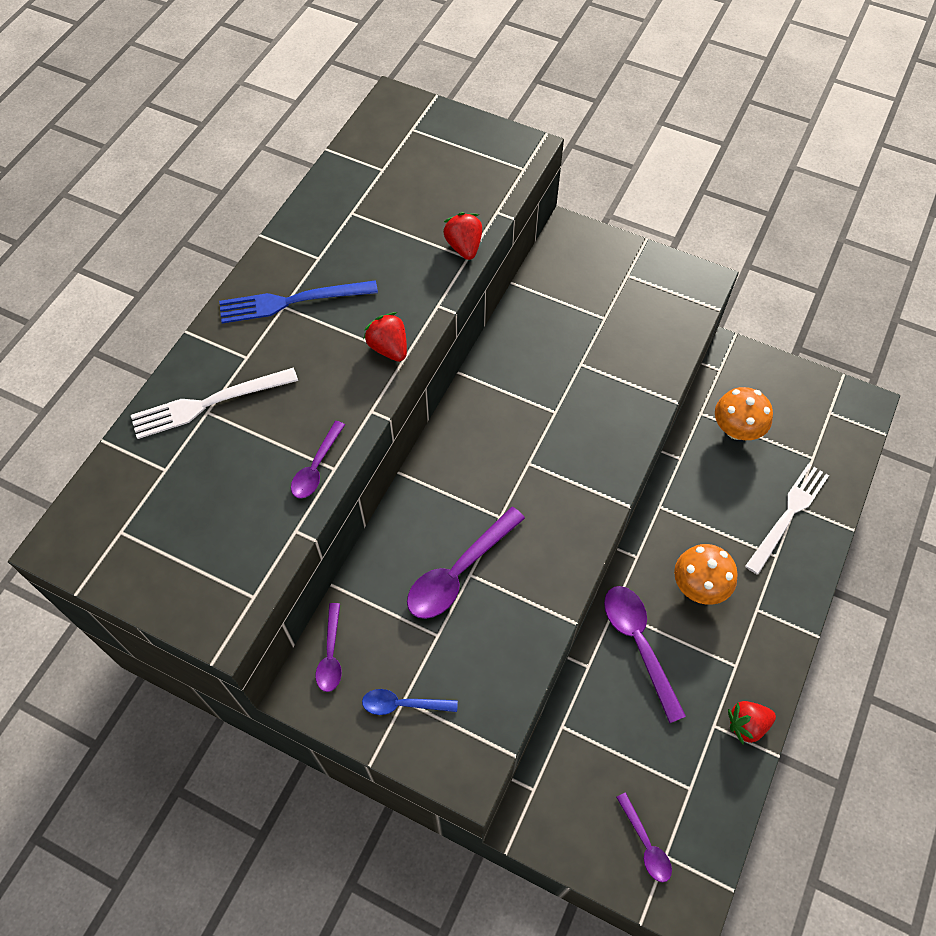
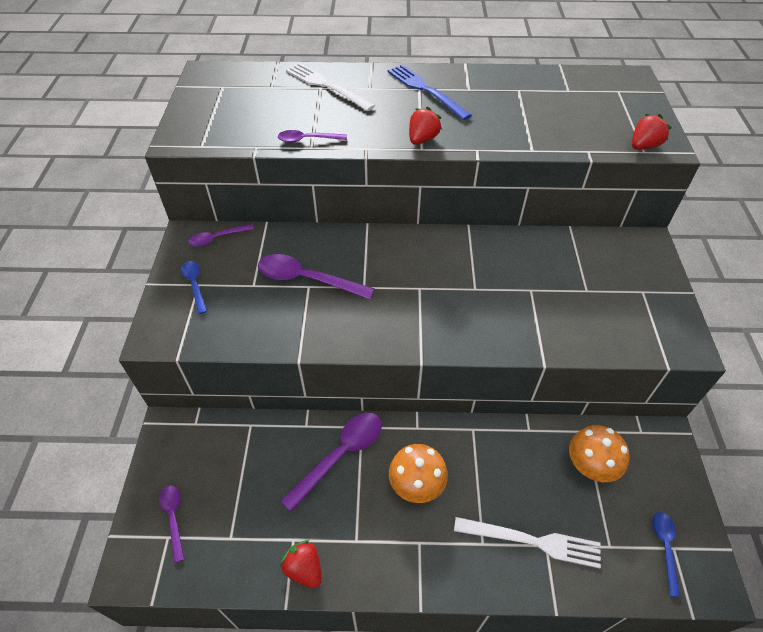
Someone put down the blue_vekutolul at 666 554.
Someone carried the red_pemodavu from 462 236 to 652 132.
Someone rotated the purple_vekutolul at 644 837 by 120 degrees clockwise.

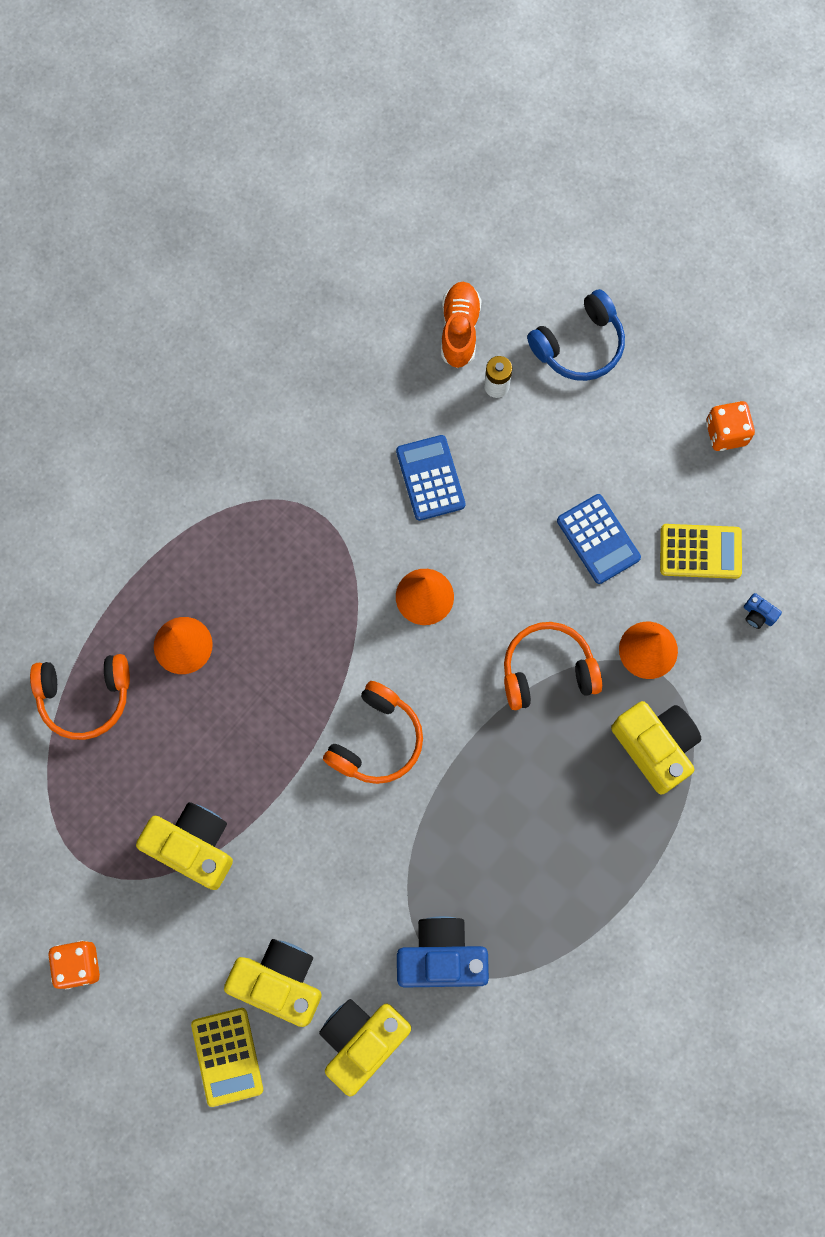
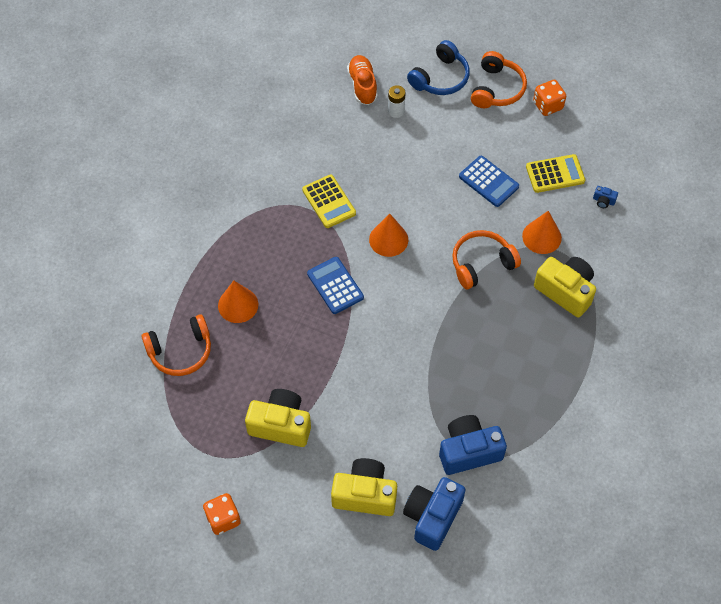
Someone carried the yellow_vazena from 227 1057 to 329 201.
Someone carried the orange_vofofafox from 373 732 to 499 79.
Someone carried the blue_vazena from 430 478 to 335 285.
Someone repainted the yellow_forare at 365 1047, which became the blue_forare at 434 514.

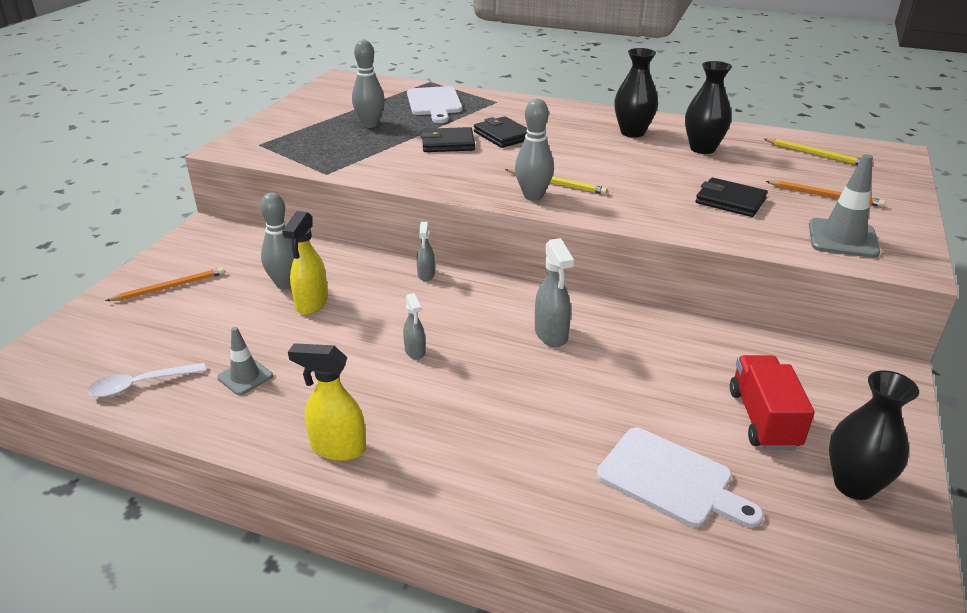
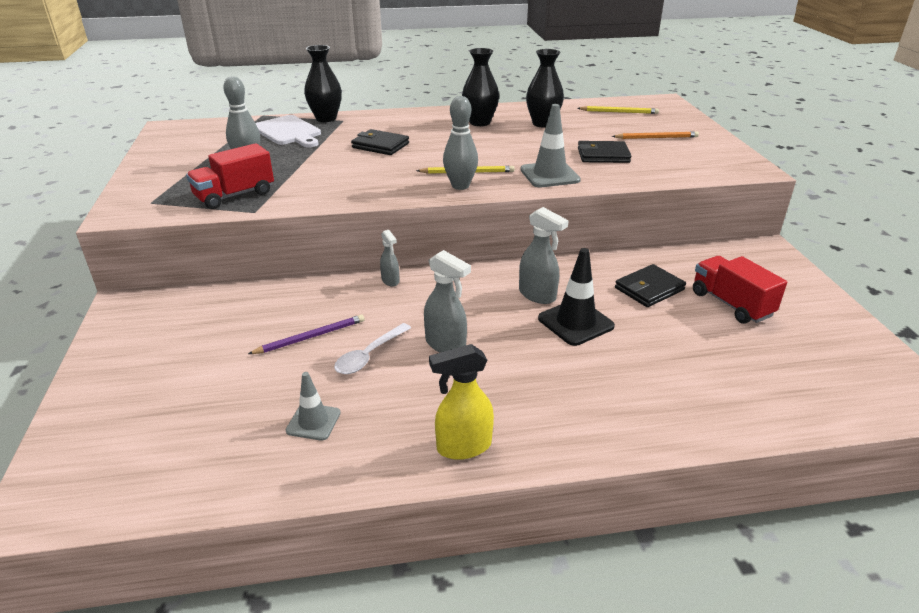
Someone took away the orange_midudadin at 165 284.
Someone took away the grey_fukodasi at 277 241.
Someone took away the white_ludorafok at 680 478.
Someone put down the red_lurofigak at 230 176.
Someone put down the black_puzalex at 576 297.
Someone carried the white_vekutolul from 146 380 to 372 348.
Someone carried the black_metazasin from 448 139 to 650 285.
Someone carried the grey_puzalex from 844 206 to 550 145.
Someone carried the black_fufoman from 874 435 to 323 83.
Someone swapped the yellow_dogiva at 305 263 for the purple_midudadin at 306 334.
Someone scaled the grey_dogiva at 414 326 by 1.63.

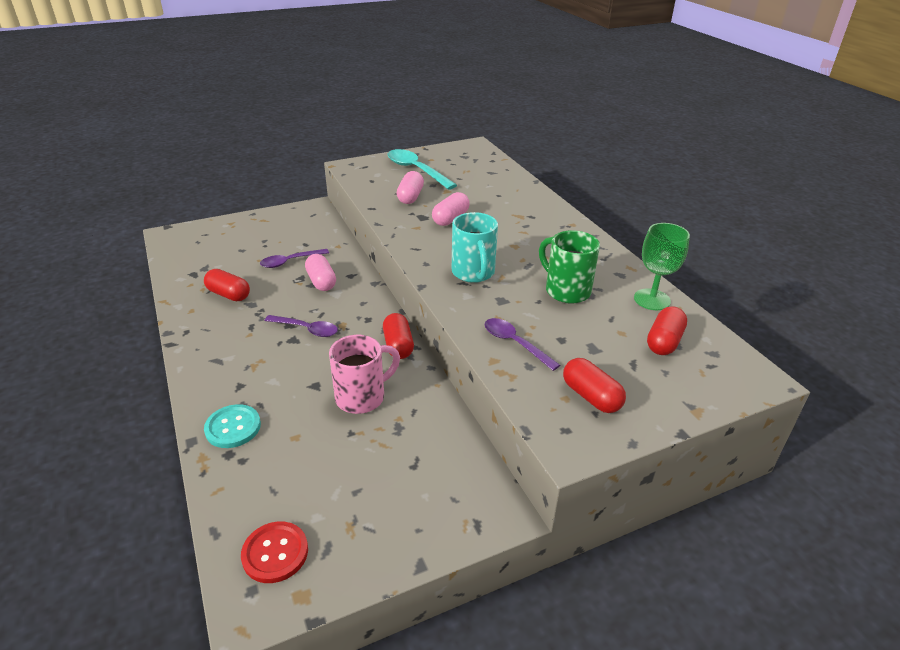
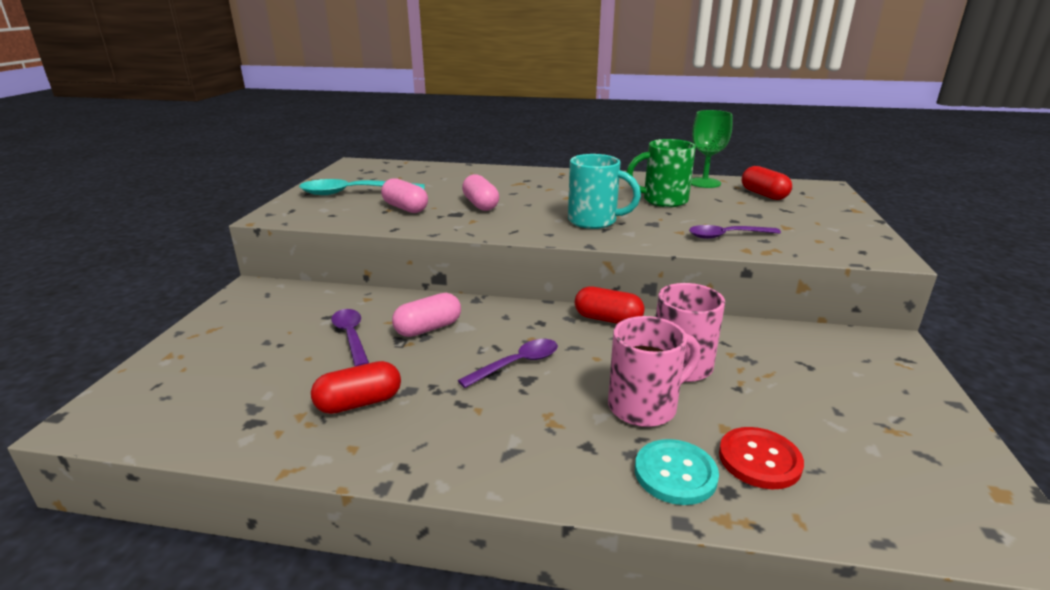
Someone took away the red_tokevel at 594 385.
Someone put down the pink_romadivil at 654 371.
Someone carried the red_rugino from 274 552 to 761 458.
Someone rotated the purple_vekutolul at 294 258 by 150 degrees clockwise.
Someone rotated the pink_tokevel at 320 272 by 45 degrees counterclockwise.

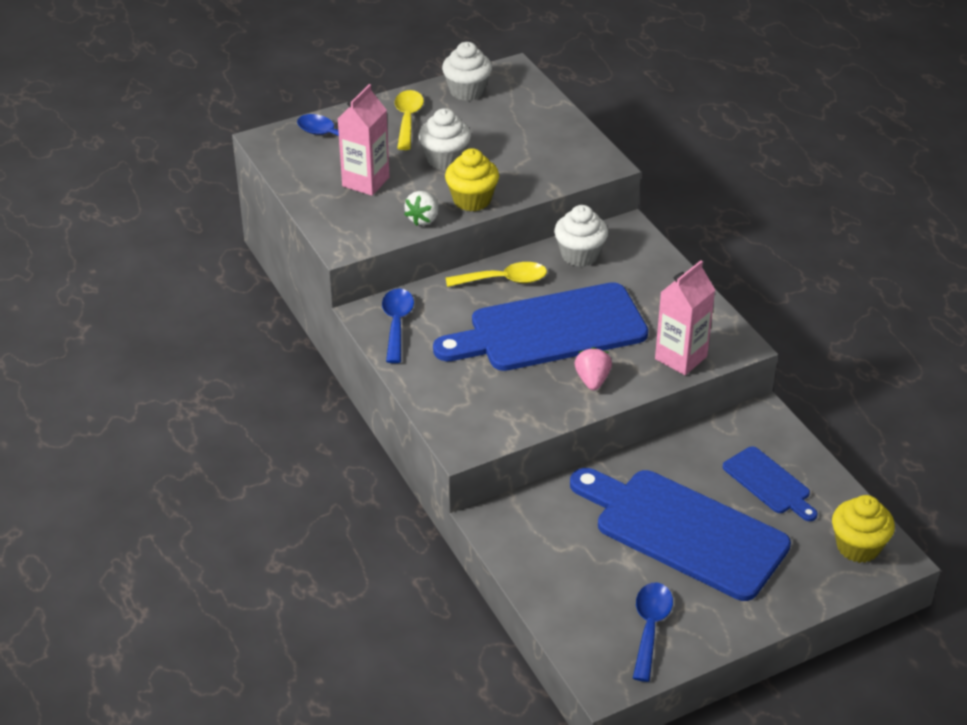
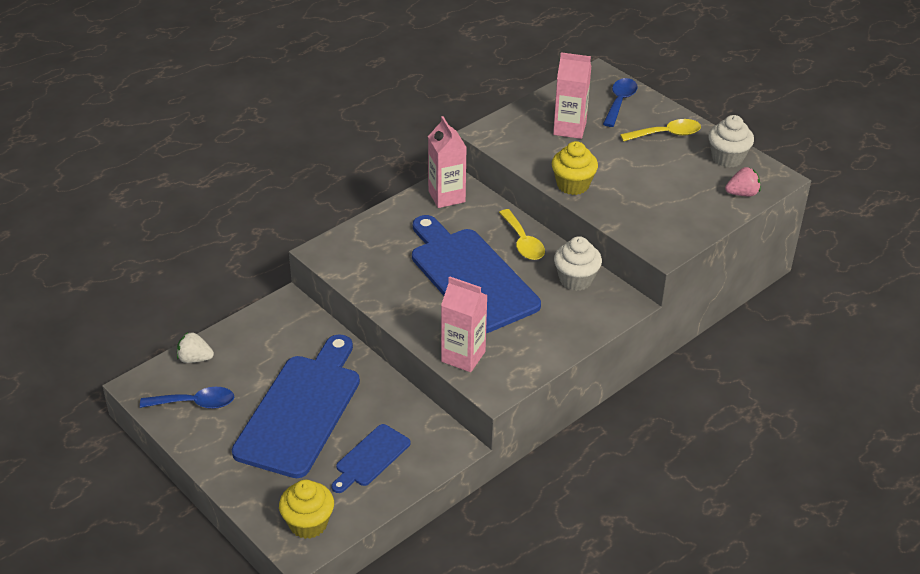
Someone took away the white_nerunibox at 445 139.
Someone carried the white_pemodavu from 421 208 to 195 347.
Someone carried the pink_pemodavu from 593 368 to 742 182.
Someone swapped the blue_vekutolul at 398 325 for the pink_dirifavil at 447 162.

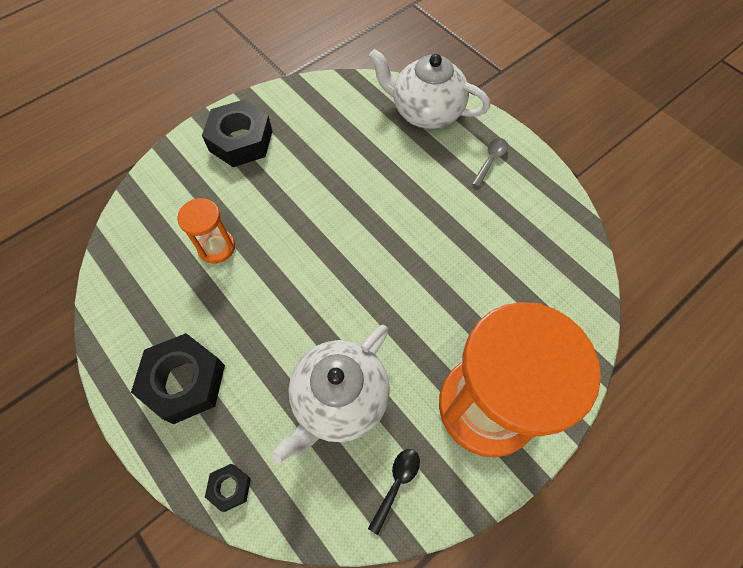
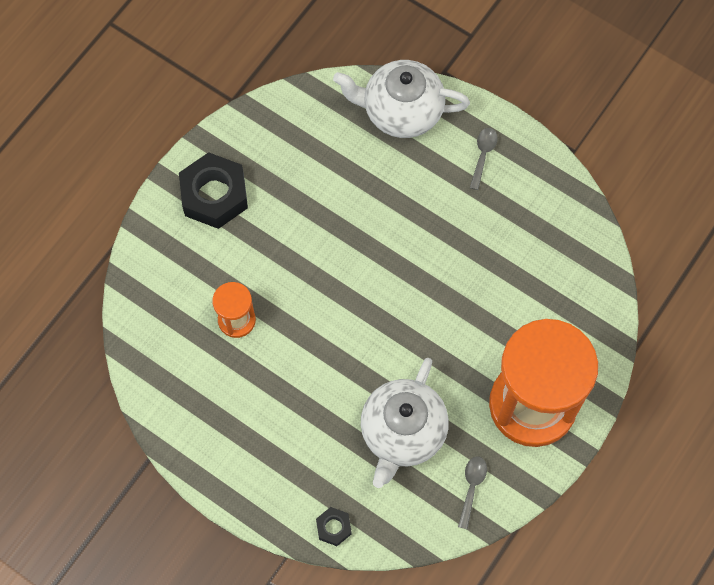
Someone took away the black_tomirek at 178 378.
Someone repainted the black_vekutolul at 394 492, which became the grey_vekutolul at 472 493.

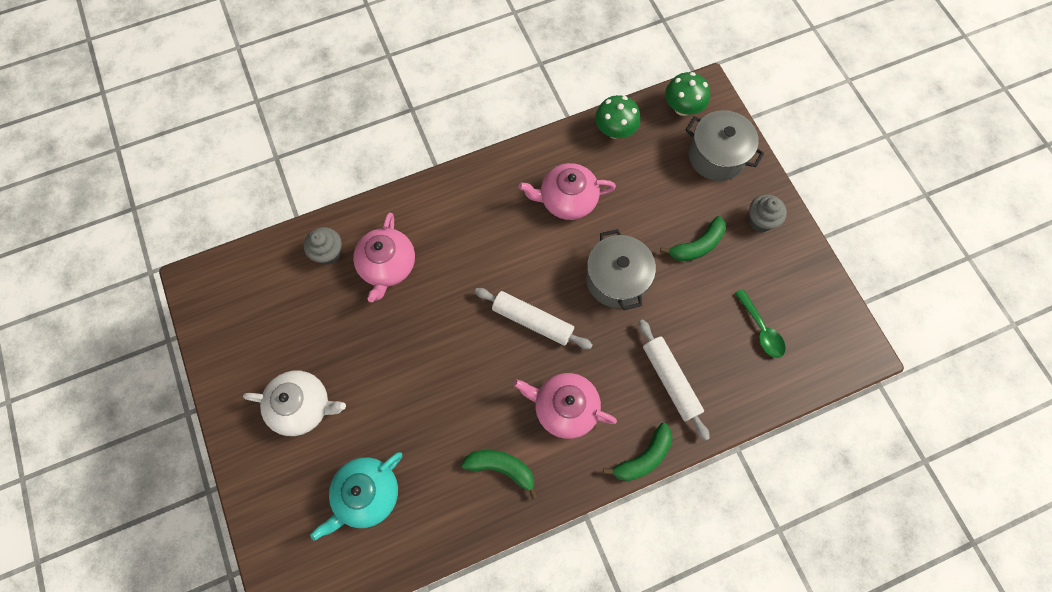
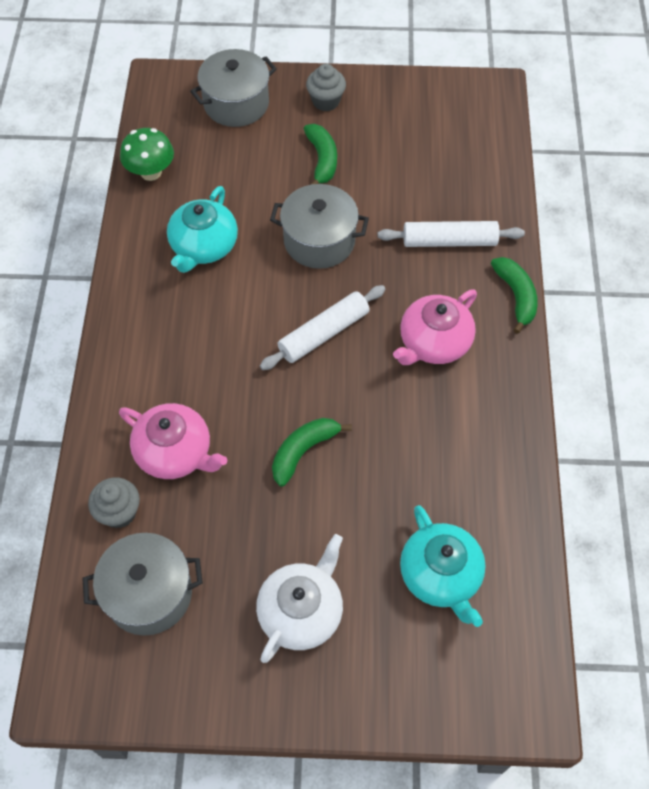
Someone took away the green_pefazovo at 687 94.
Someone took away the green_vekutolul at 760 323.
Someone put down the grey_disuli at 142 584.
Someone carried the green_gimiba from 499 475 to 312 452.
Someone repainted the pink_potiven at 567 191, which became the turquoise_potiven at 202 229.

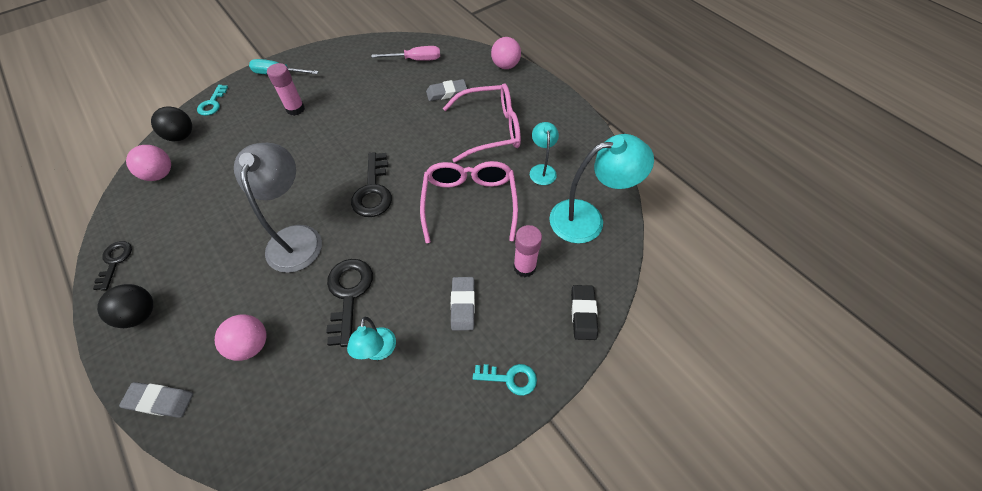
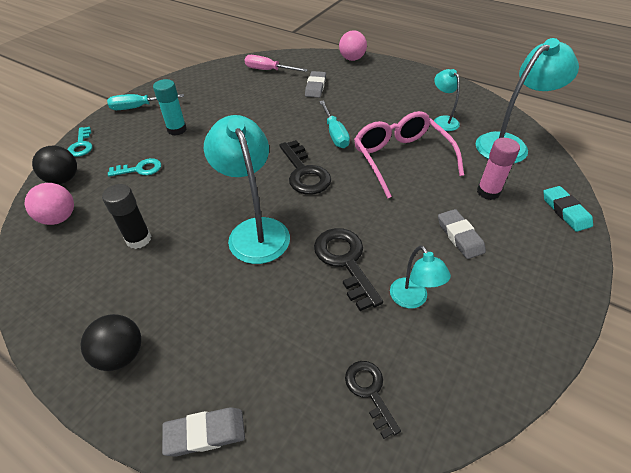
Someone took away the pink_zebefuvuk at 241 338.
Someone took away the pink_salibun at 482 123.
Someone put down the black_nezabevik at 126 216.
Someone put down the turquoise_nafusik at 334 124.
Someone carried the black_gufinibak from 112 266 to 373 400.
Someone carried the turquoise_gufinibak from 505 380 to 134 167.
Someone repainted the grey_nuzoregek at 278 208, which became the turquoise_nuzoregek at 247 189.
Someone repainted the pink_nezabevik at 286 89, which became the turquoise_nezabevik at 170 107.
Someone repainted the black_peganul at 584 312, which became the turquoise_peganul at 568 209.
Someone rotated the pink_nafusik at 405 53 by 135 degrees counterclockwise.
Someone rotated the grey_peganul at 446 90 by 45 degrees counterclockwise.

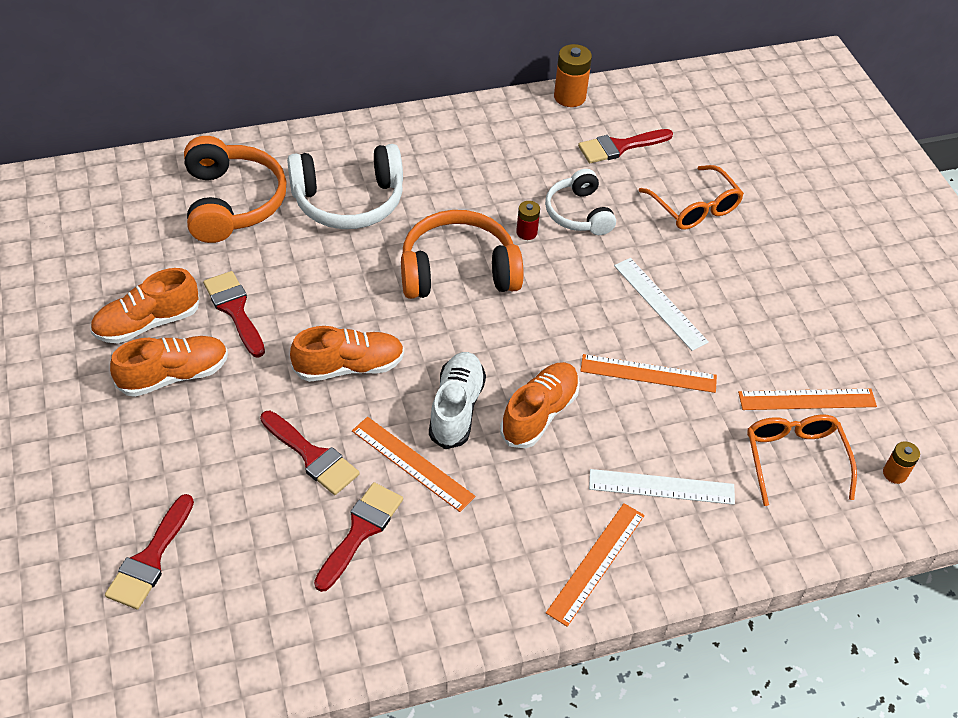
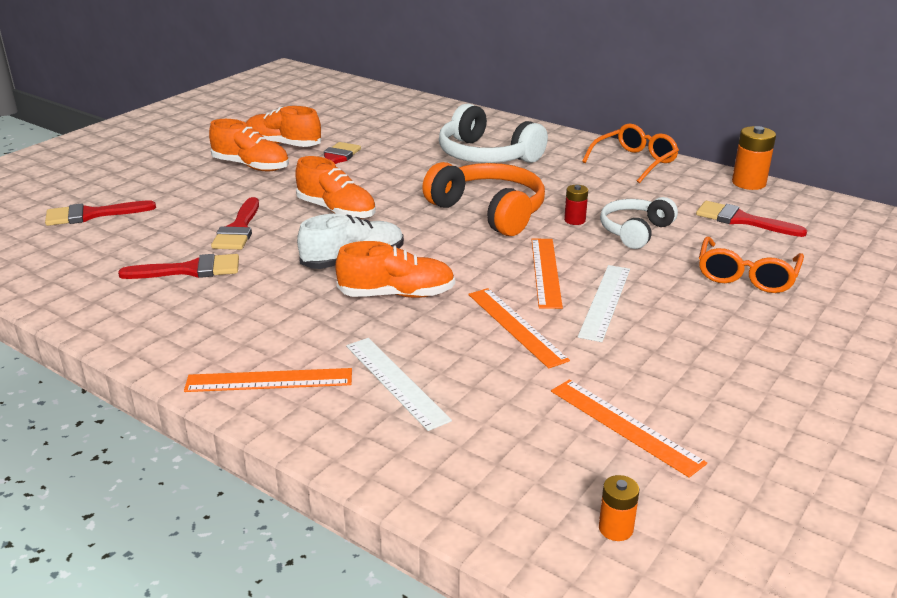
Someone took away the orange_vofofafox at 235 189.
Someone carried the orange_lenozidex from 413 464 to 547 274.
Someone carried the orange_salibun from 802 460 to 630 153.

